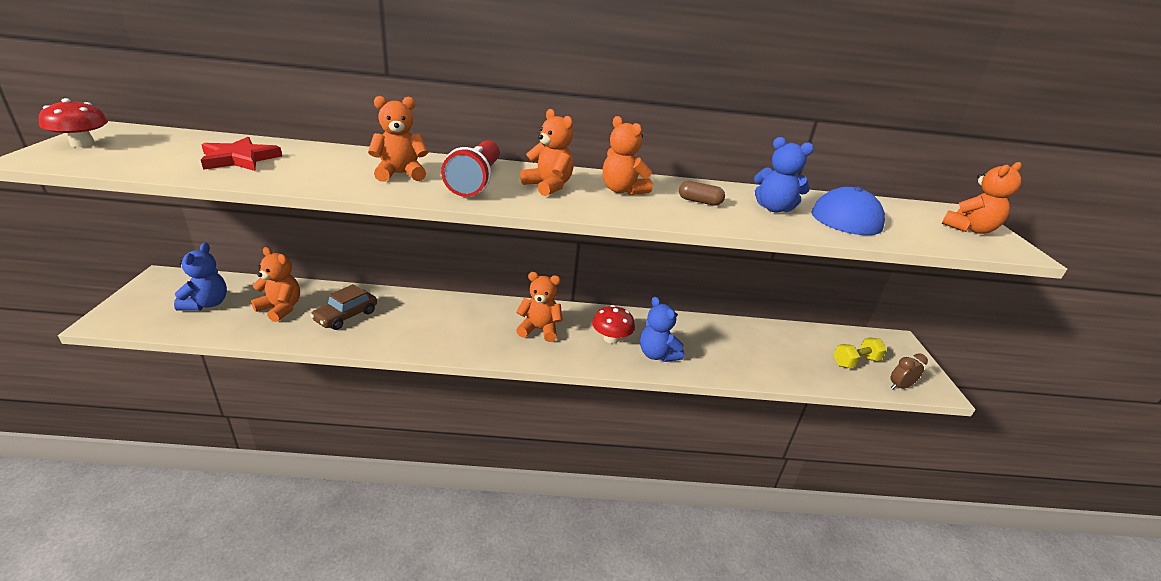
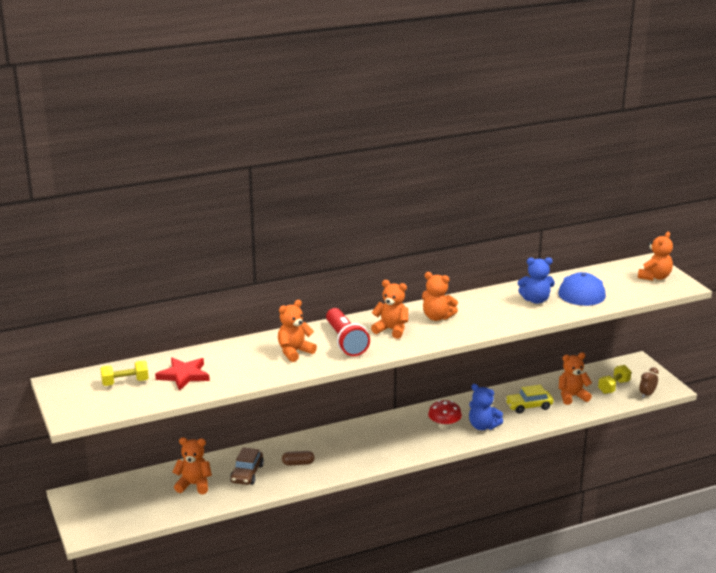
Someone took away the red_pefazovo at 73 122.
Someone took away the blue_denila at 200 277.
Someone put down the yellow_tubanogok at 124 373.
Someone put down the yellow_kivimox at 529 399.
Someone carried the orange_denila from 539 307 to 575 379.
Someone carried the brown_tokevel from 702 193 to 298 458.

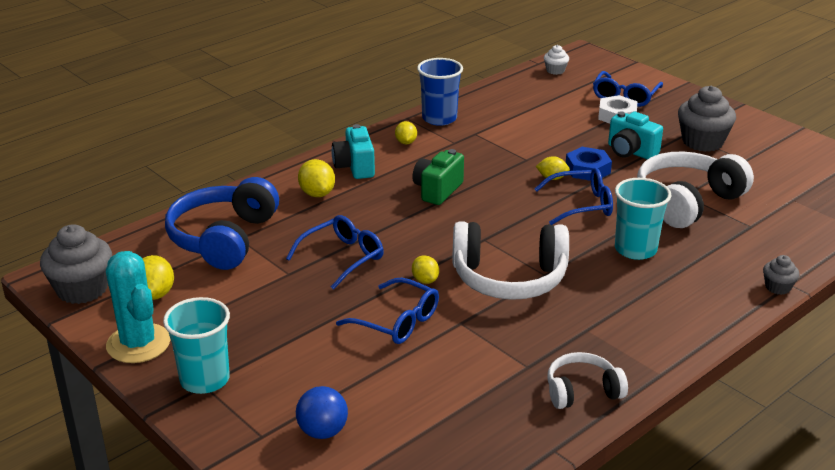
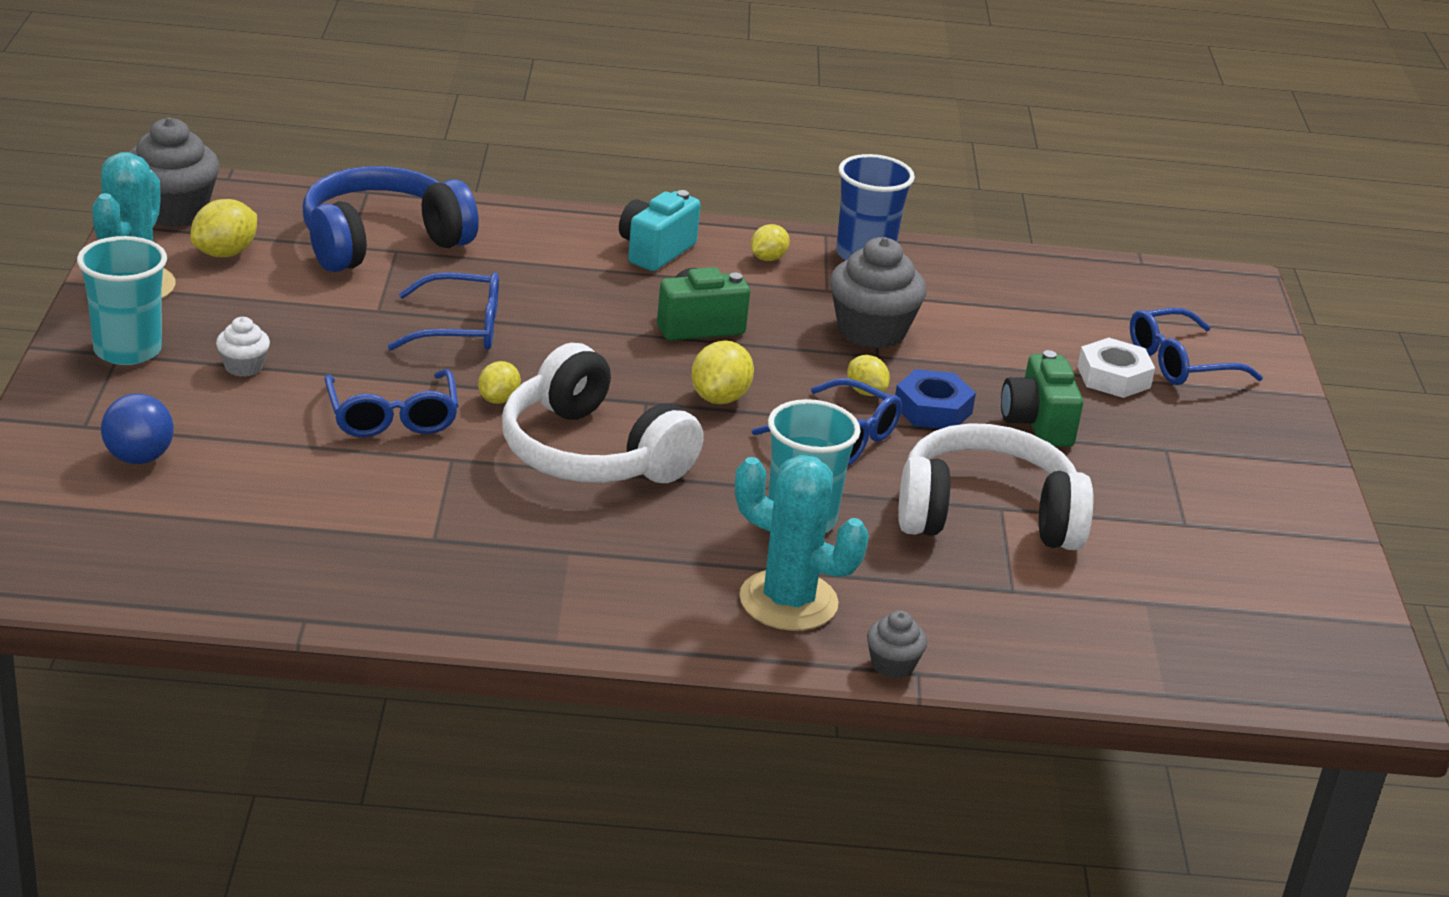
Someone took away the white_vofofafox at 587 380.
Someone put down the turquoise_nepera at 802 543.
Someone carried the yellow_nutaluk from 316 178 to 722 372.
Someone carried the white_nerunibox from 556 60 to 243 347.
Someone carried the grey_nerunibox from 707 119 to 878 293.
Someone repainted the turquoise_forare at 635 135, which became the green_forare at 1042 398.

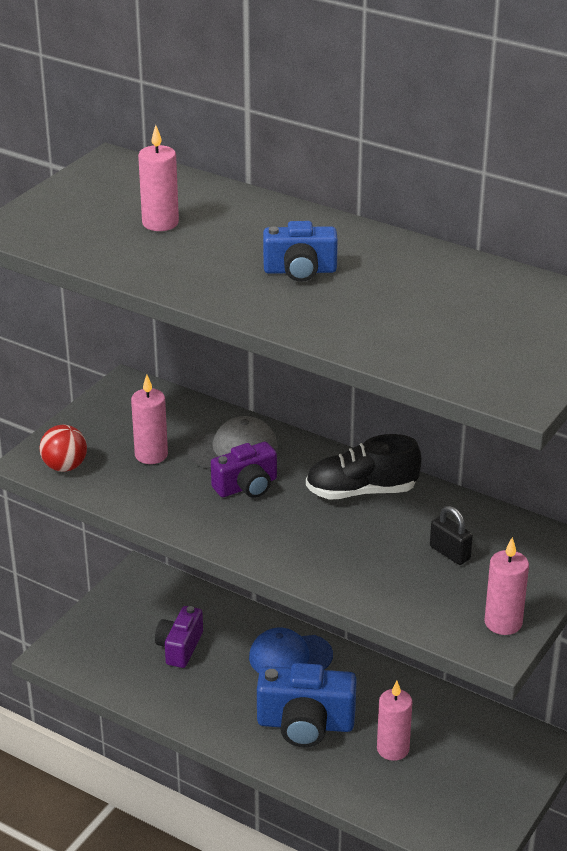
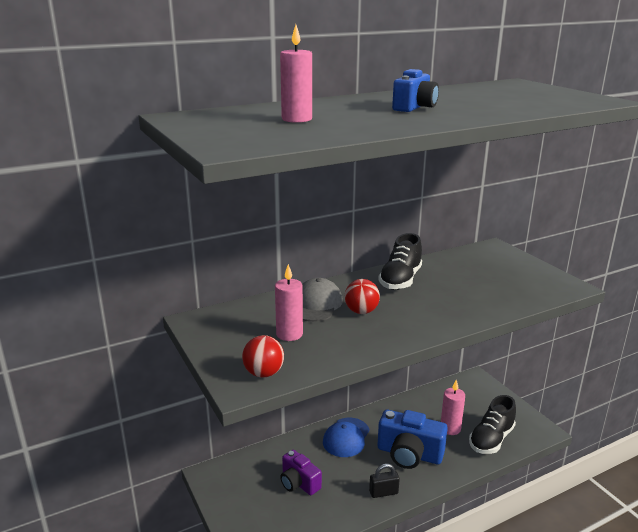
Someone took away the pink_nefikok at 507 586.
Someone put down the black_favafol at 492 424.
Someone carried the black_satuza from 451 535 to 384 481.
Someone swapped the purple_forare at 244 470 for the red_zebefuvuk at 362 296.
Someone rotated the blue_forare at 307 705 by 75 degrees clockwise.

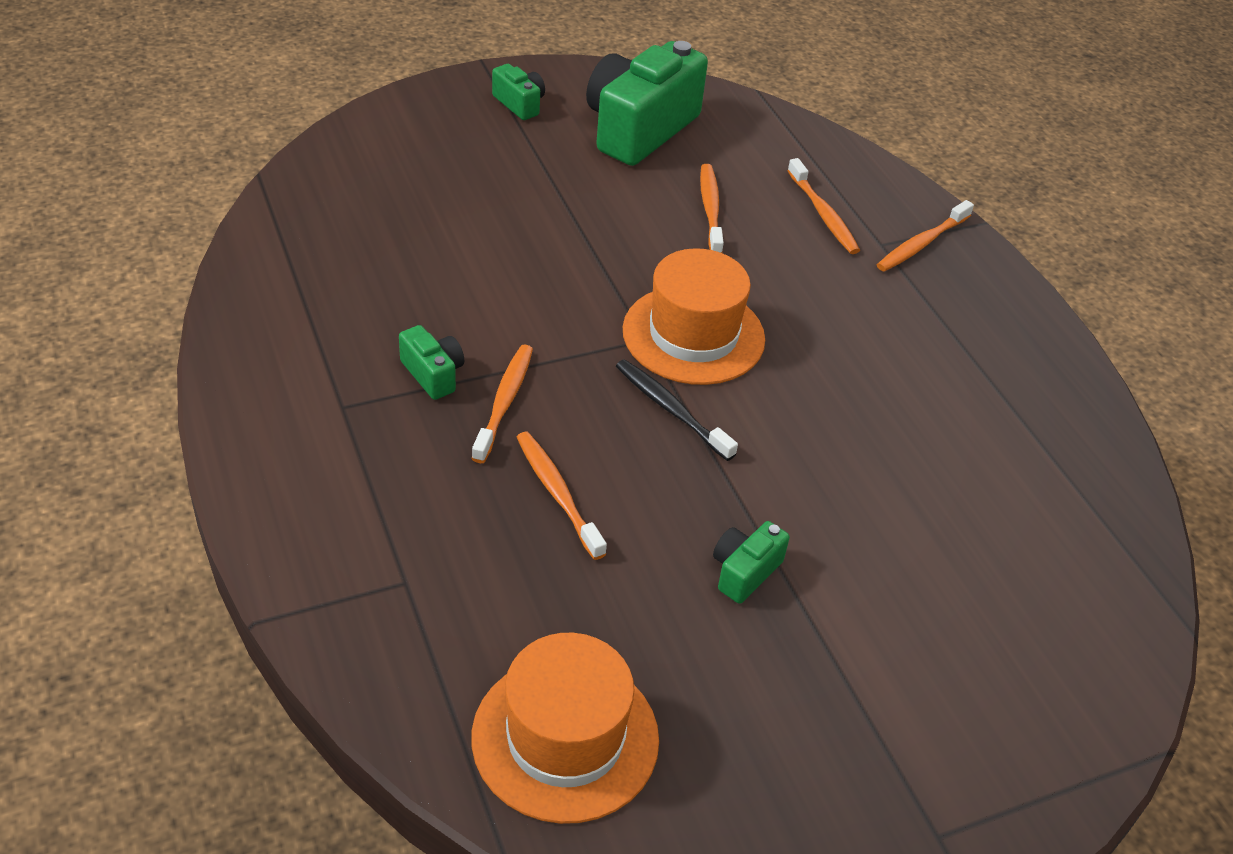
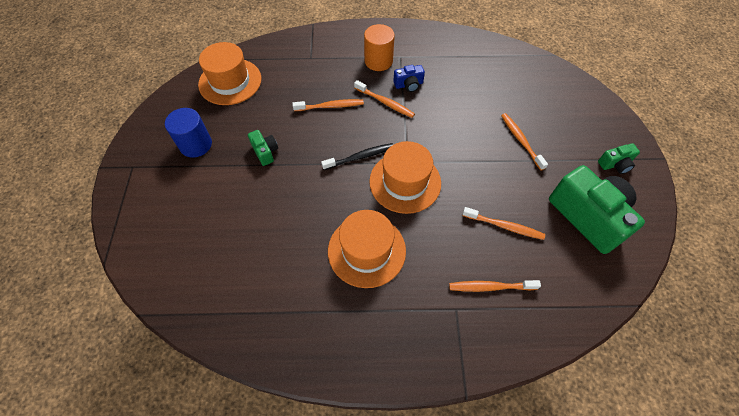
Someone put down the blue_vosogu at 188 133.
Someone put down the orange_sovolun at 367 249.
Someone put down the orange_vosogu at 379 47.
Someone carried the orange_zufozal from 925 236 to 524 142.
Someone repainted the green_forare at 431 362, which became the blue_forare at 409 78.

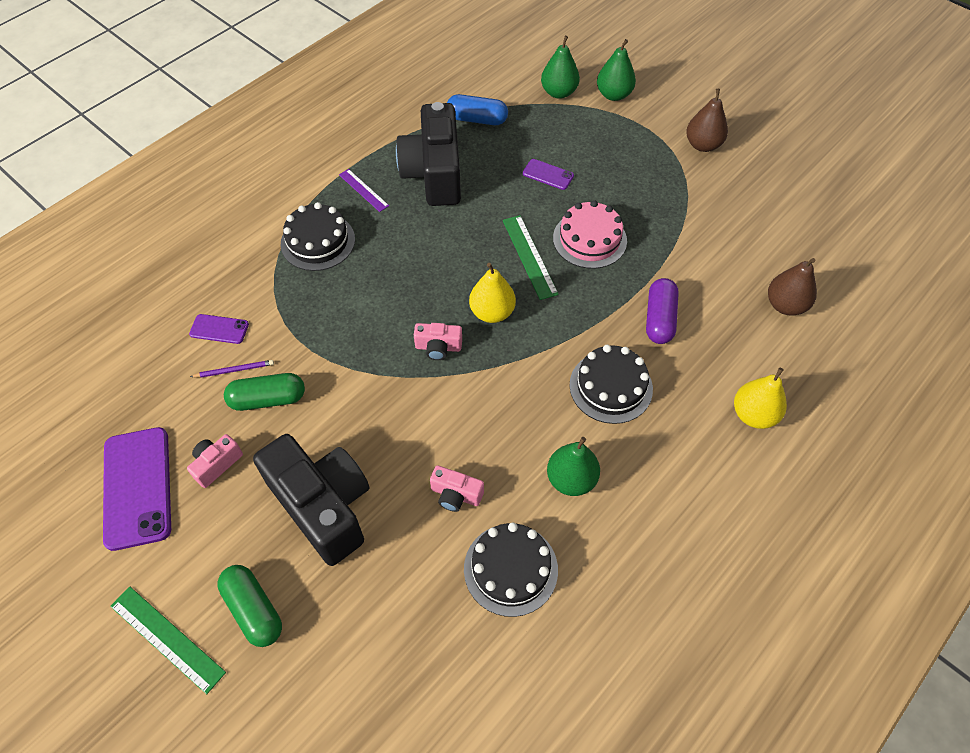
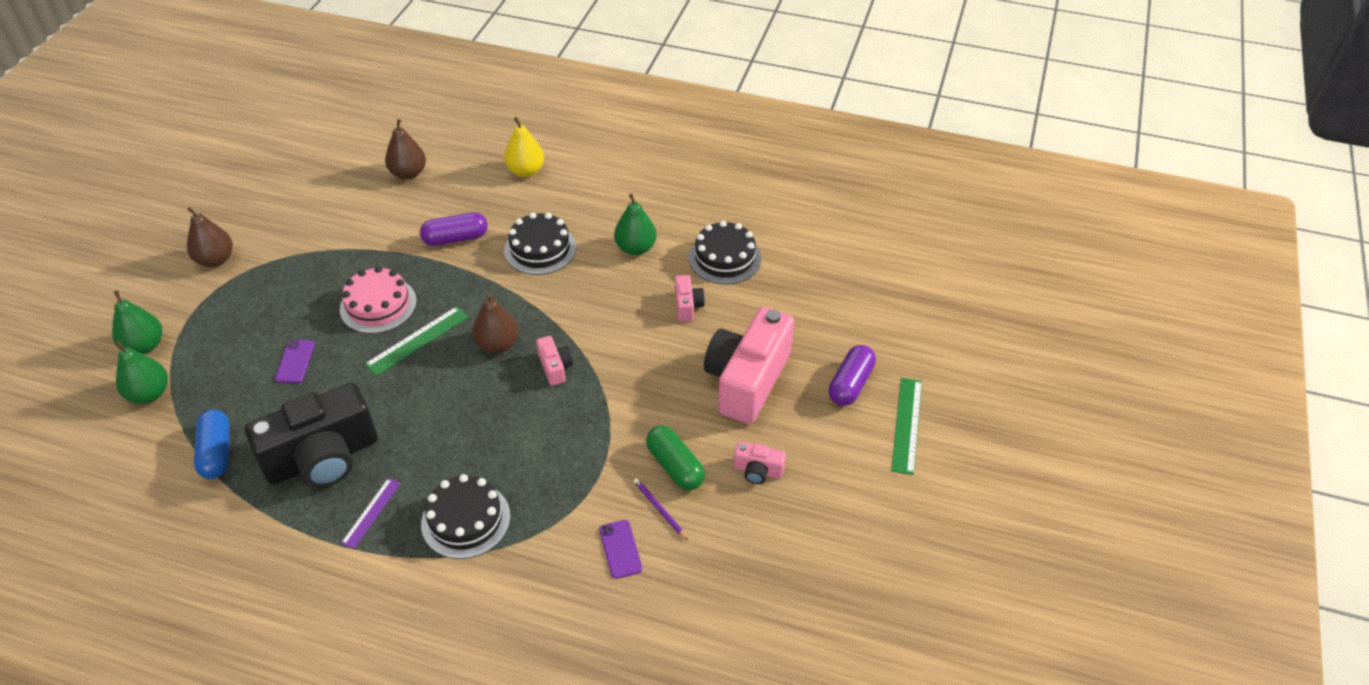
Someone took away the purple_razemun at 137 489.
Someone repainted the green_tokevel at 249 606, which became the purple_tokevel at 852 375.
Someone repainted the black_forare at 311 500, which became the pink_forare at 749 365.
Someone repainted the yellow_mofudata at 492 293, which became the brown_mofudata at 495 323.

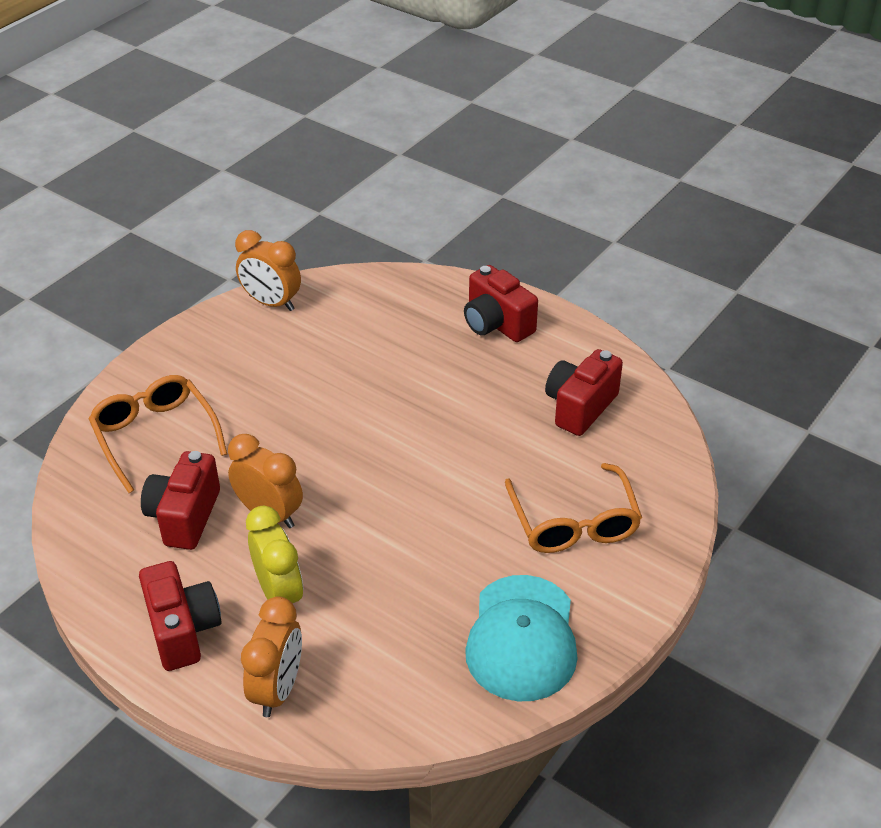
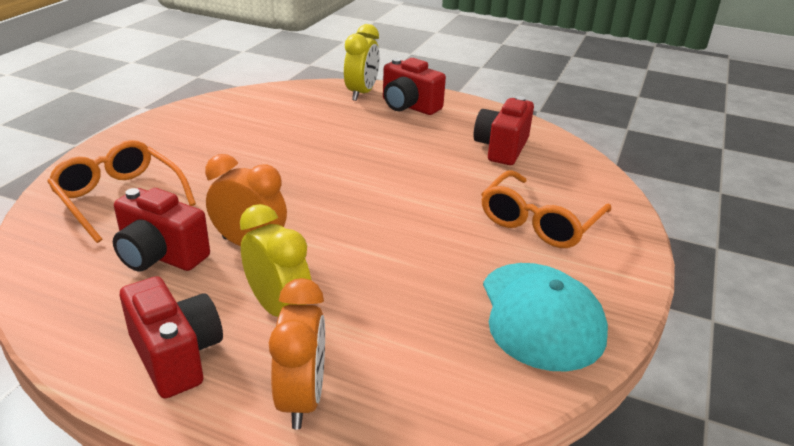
Someone took away the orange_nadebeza at 268 270.
Someone put down the yellow_nadebeza at 362 62.
Someone rotated the red_forare at 180 500 by 60 degrees counterclockwise.
Someone rotated the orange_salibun at 573 508 by 60 degrees clockwise.

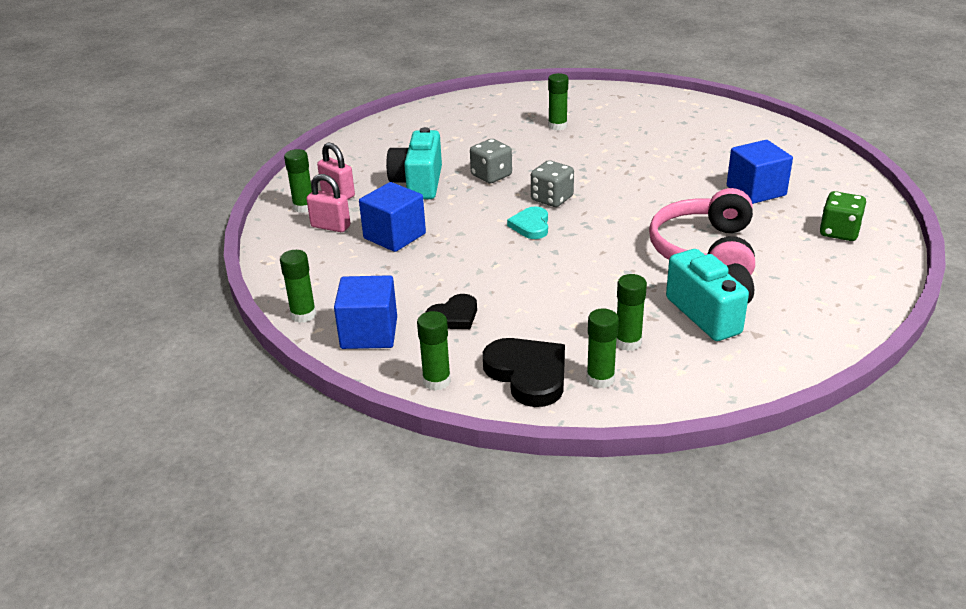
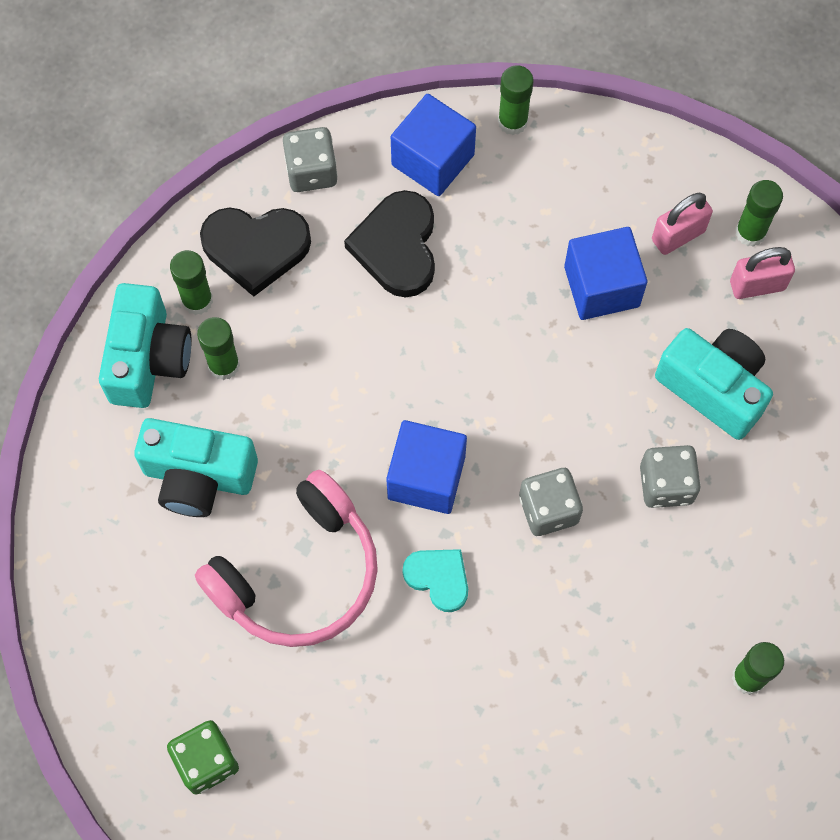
Someone put down the turquoise_forare at 145 345.
Someone carried the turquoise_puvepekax from 527 222 to 435 580.
Someone carried the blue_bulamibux from 760 172 to 426 467.
Someone swapped the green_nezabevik at 434 351 for the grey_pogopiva at 310 159.
Someone rotated the pink_vofofafox at 702 231 by 90 degrees clockwise.
Someone scaled the black_puvepekax at 451 311 by 1.60.

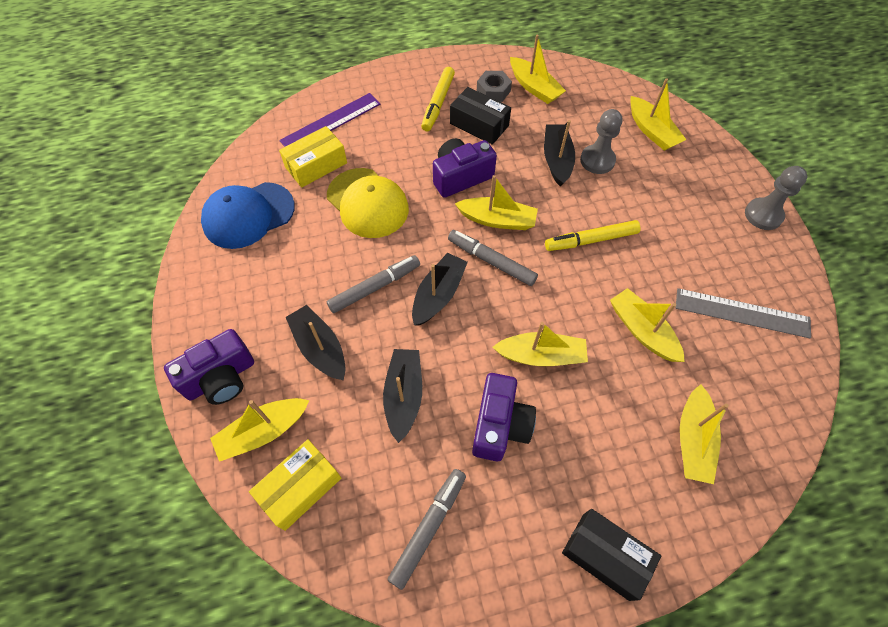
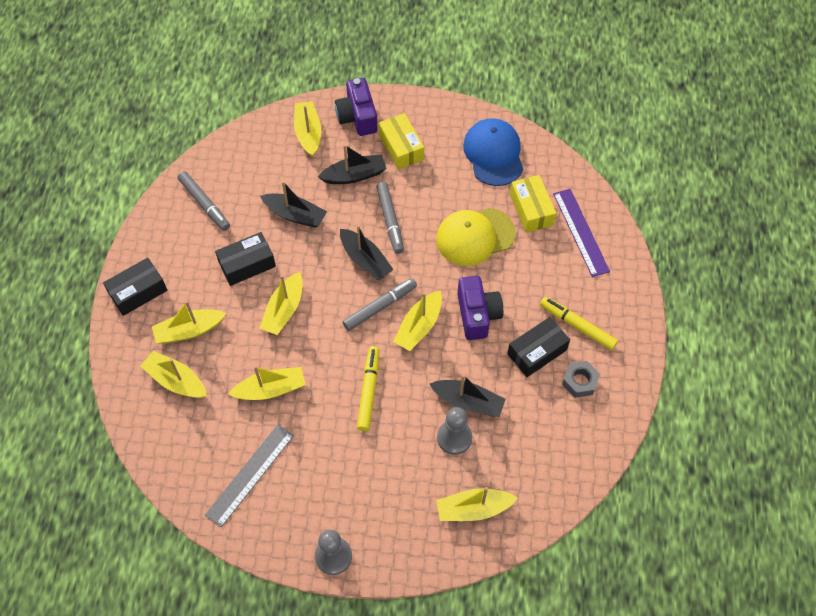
Someone carried the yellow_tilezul from 295 485 to 401 141.
Someone carried the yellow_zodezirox from 538 69 to 189 322.
Someone swapped the purple_forare at 504 417 for the black_tilezul at 245 259.

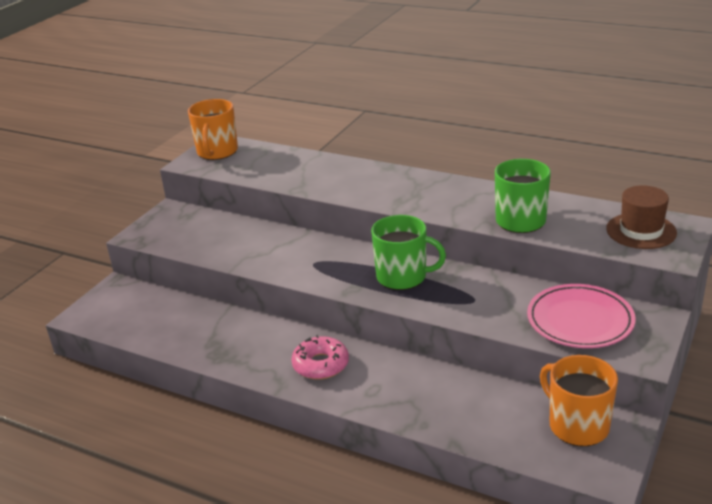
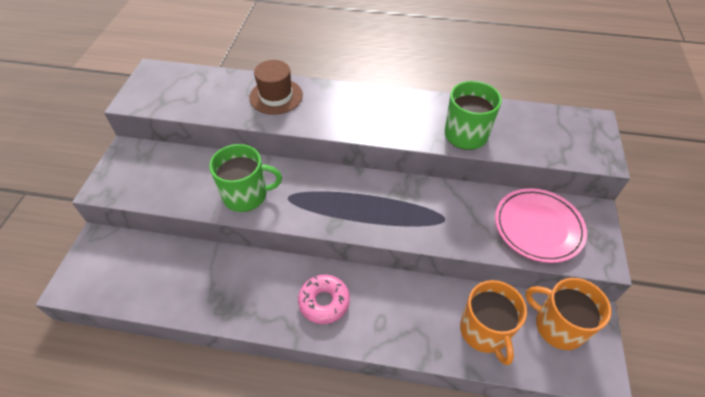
Someone carried the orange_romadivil from 213 129 to 493 322.
Someone carried the green_romadivil from 408 252 to 245 178.
Someone carried the brown_sovolun from 641 217 to 276 87.

